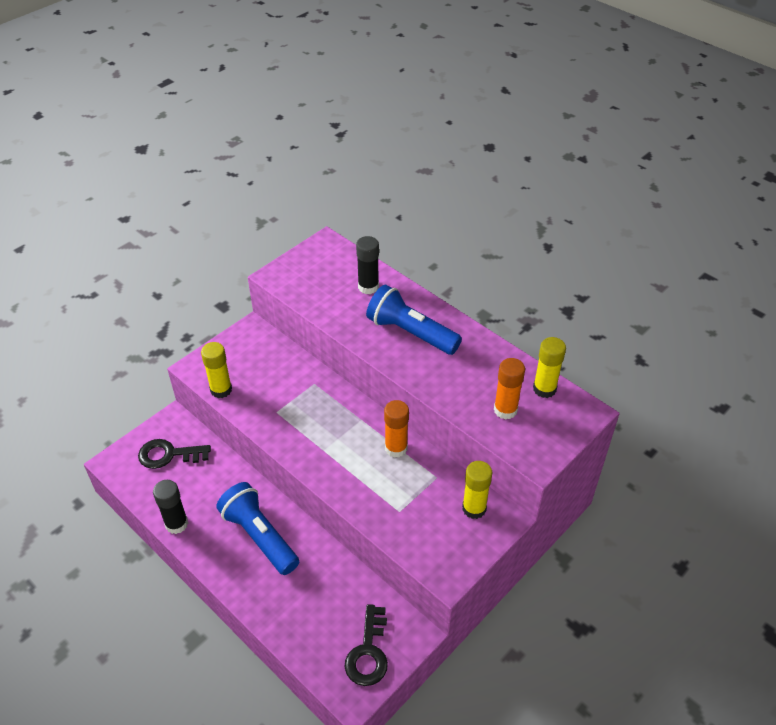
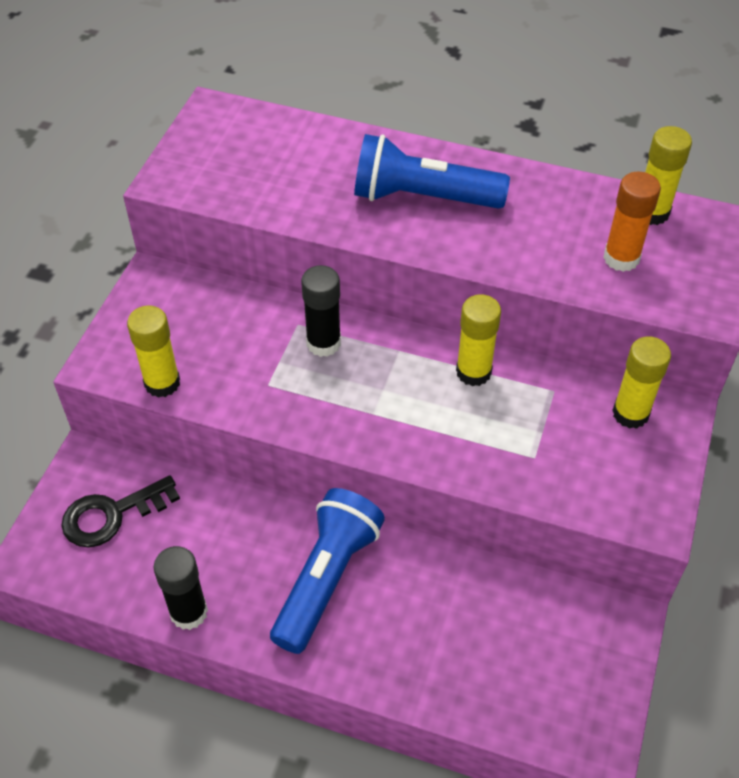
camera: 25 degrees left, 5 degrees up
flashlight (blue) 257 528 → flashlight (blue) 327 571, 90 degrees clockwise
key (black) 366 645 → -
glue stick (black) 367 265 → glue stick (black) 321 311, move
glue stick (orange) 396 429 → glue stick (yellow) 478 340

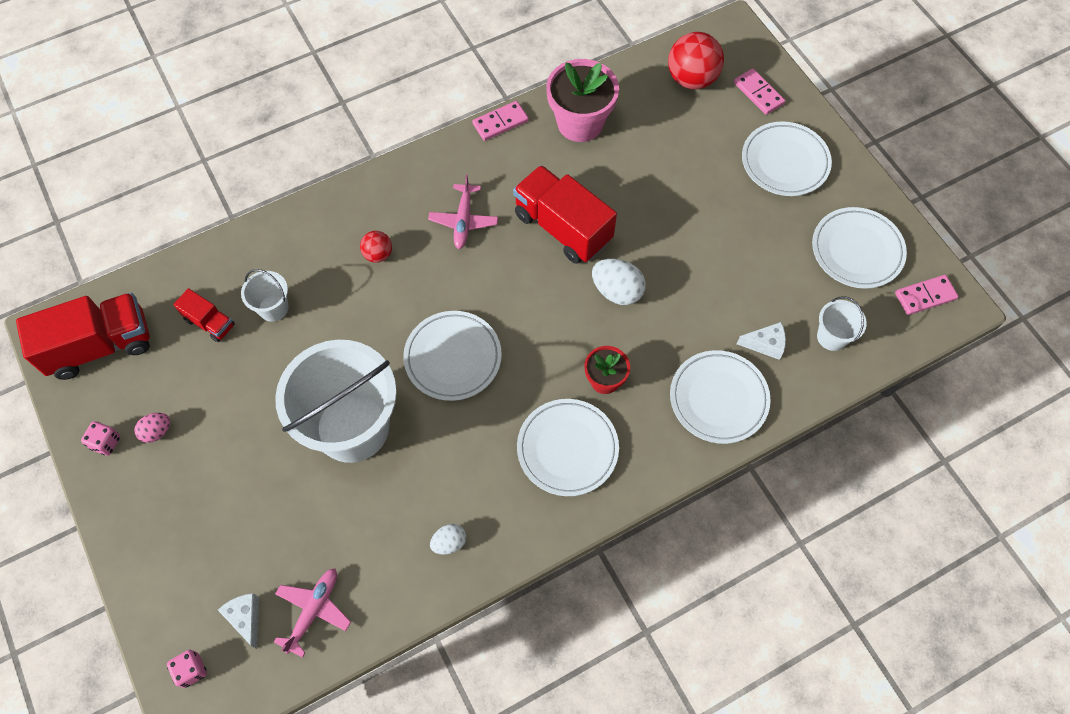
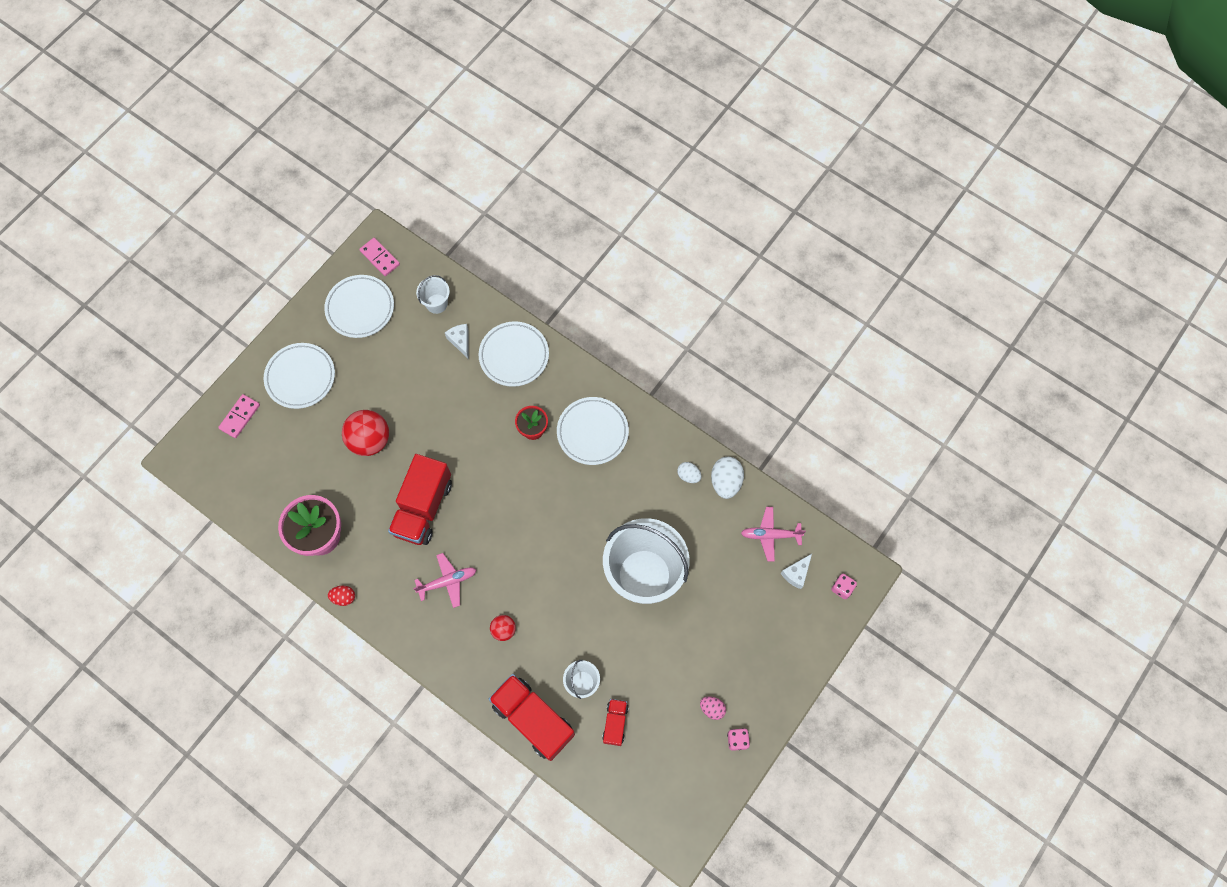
camera: 115 degrees left, 5 degrees up
truck (red) 83 336 → truck (red) 532 717, move
plate (white) 452 356 → -
domino (pink) 500 121 → egg (red) 341 596
egg (white) 619 282 → egg (white) 727 478, move
ball (red) 696 60 → ball (red) 365 433, move

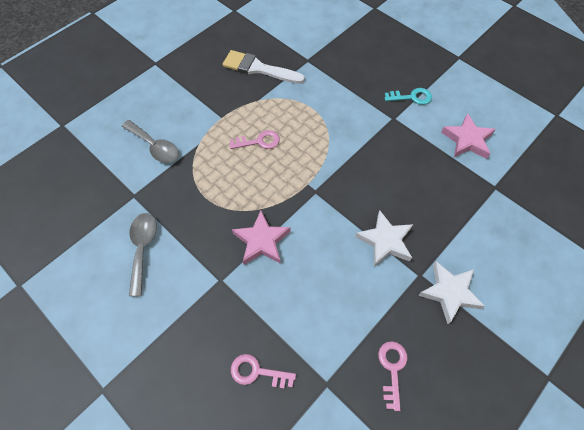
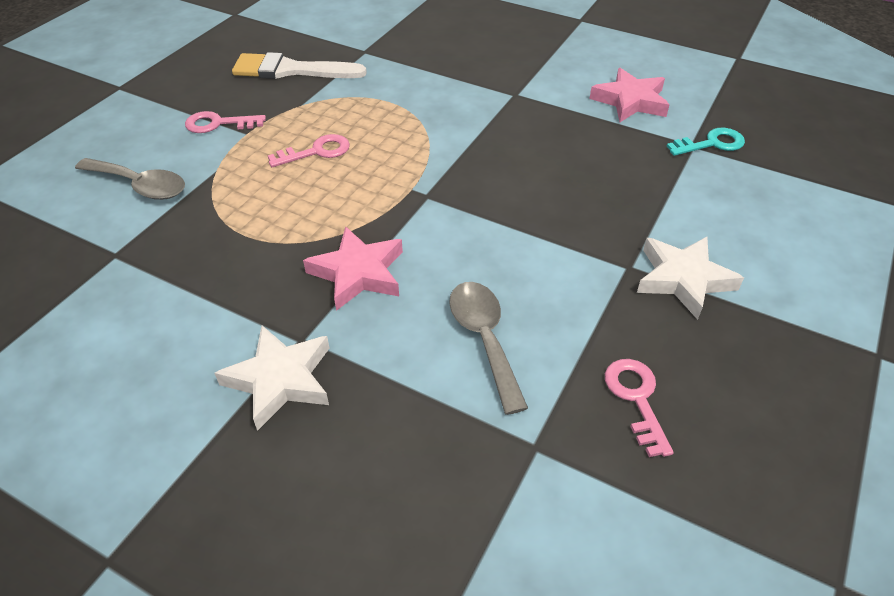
camera: 15 degrees left, 15 degrees down
spoon (grey) 143 254 → spoon (grey) 488 348, move
key (pink) 263 371 → key (pink) 225 122, move
star (white) 384 238 → star (white) 272 378, move
key (turquoise) 408 96 → key (turquoise) 705 142, move

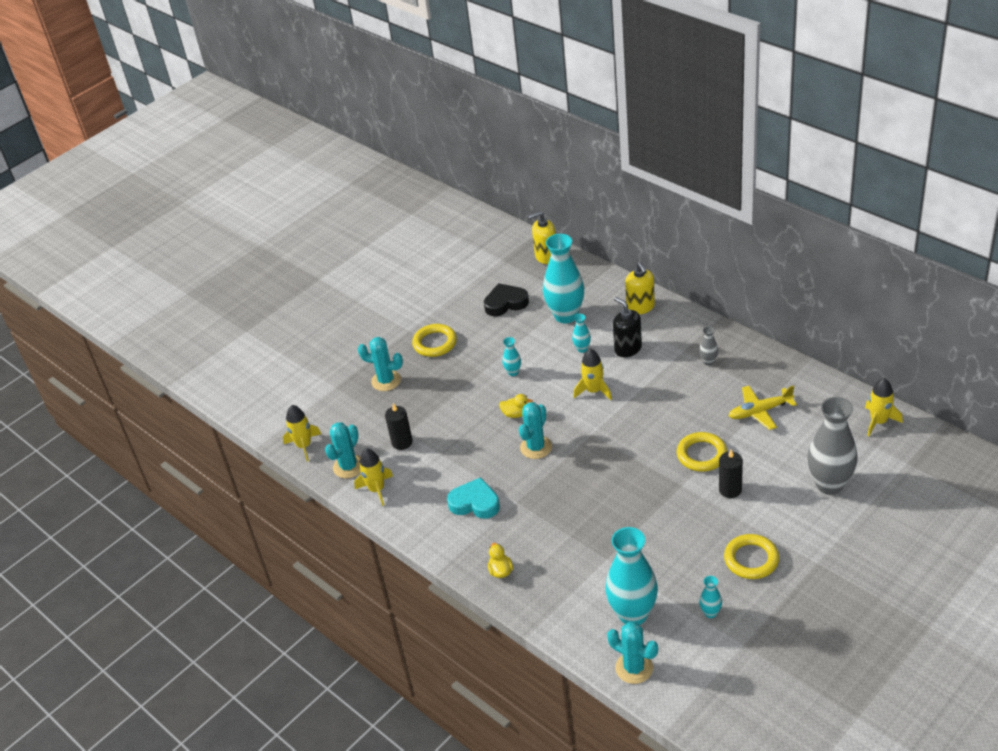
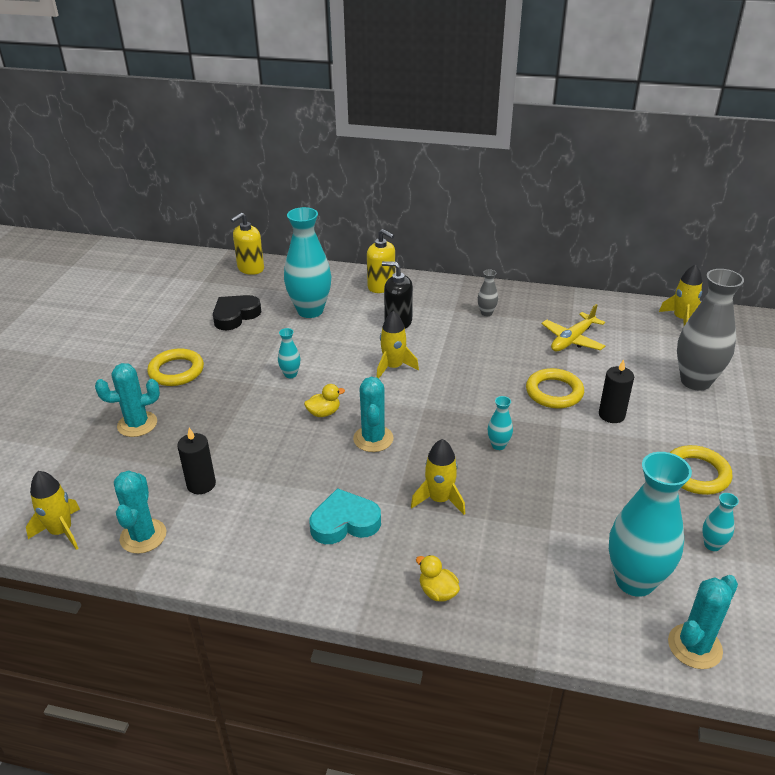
camera: 35 degrees left, 5 degrees down
rocket (yellow) 373 477 → rocket (yellow) 438 477, move
vase (turquoise) 581 333 → vase (turquoise) 500 423, move
cactus (turquoise) 632 653 → cactus (turquoise) 703 622, 45 degrees counterclockwise

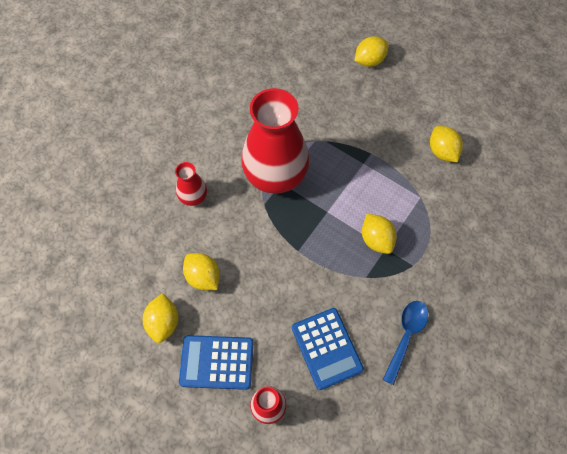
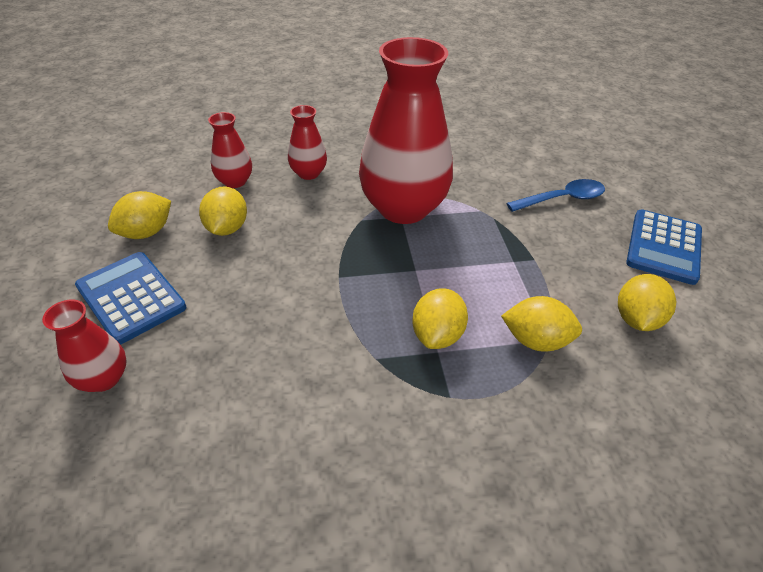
camera: 45 degrees right, 20 degrees down
calculator (blue) 328 349 → calculator (blue) 664 247, move
lemon (yellow) 371 51 → lemon (yellow) 541 324, move
spoon (blue) 405 343 → spoon (blue) 555 195, move
- → vase (red) 230 150

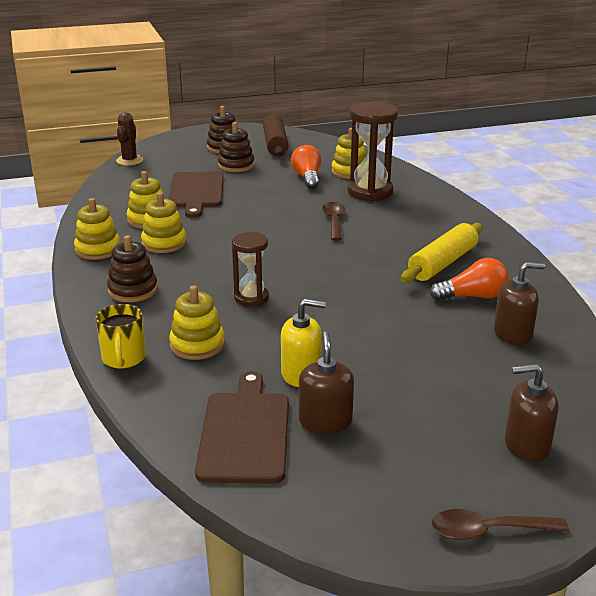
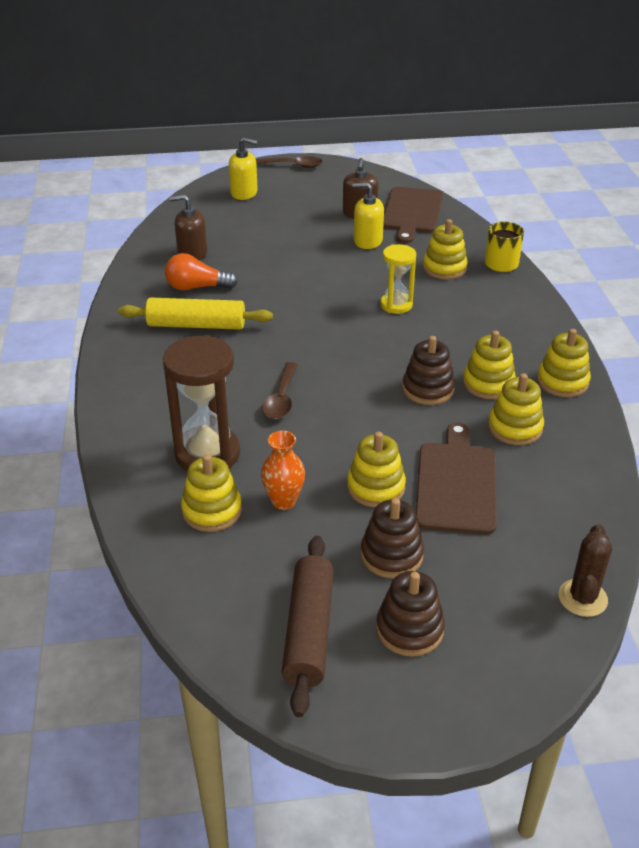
camera: 170 degrees left, 10 degrees up
stacking toy (brown) 132 268 → stacking toy (brown) 428 370, move
hourglass (brown) 250 269 → hourglass (yellow) 398 279
light bulb (orange) 306 167 → vase (orange) 283 470
rolling pin (yellow) 442 253 → rolling pin (yellow) 195 313, 45 degrees clockwise
soap dispenser (brown) 532 413 → soap dispenser (yellow) 243 168
- → stacking toy (yellow) 376 469

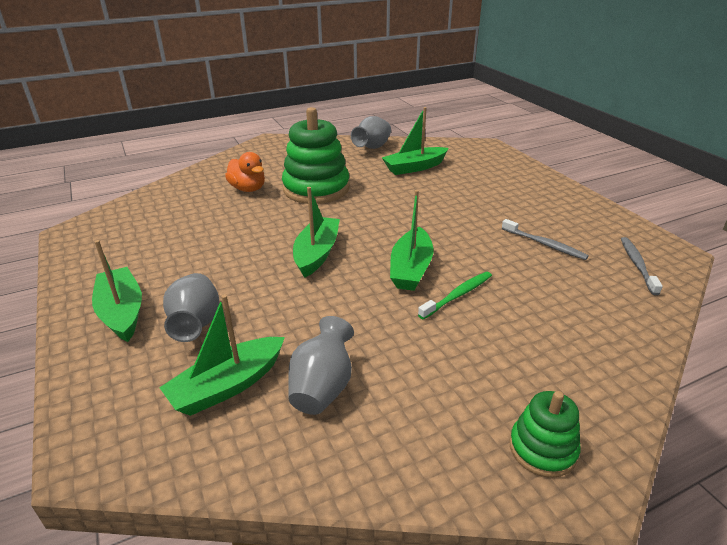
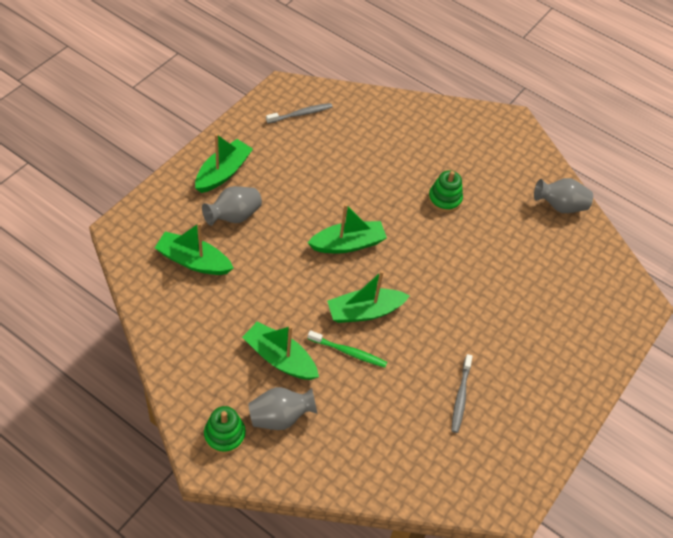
camera: 55 degrees right, 20 degrees up
duck (orange) 245 172 → -
stacking toy (green) 316 155 → stacking toy (green) 445 191, x0.53
vase (grey) 321 365 → vase (grey) 283 408, move
boat (green) 415 141 → boat (green) 280 351, move
toothbrush (grey) 642 266 → toothbrush (grey) 299 113, move

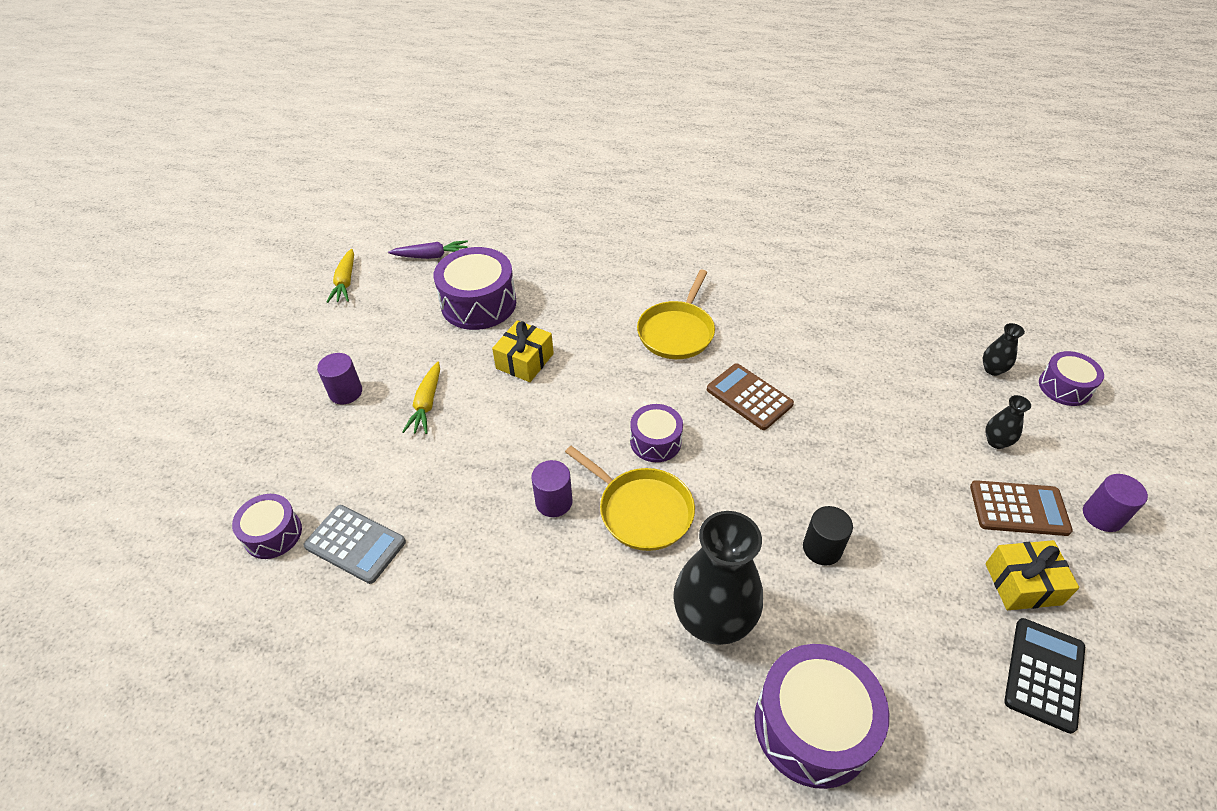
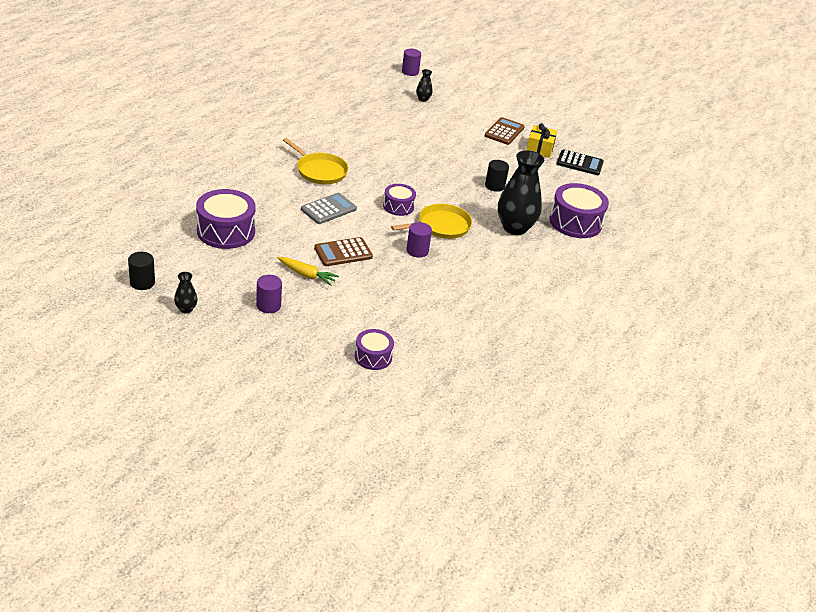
camera: 75 degrees left, 10 degrees down
calculator (grey) 355 544 → calculator (grey) 329 208, move
carrot (yellow) 340 276 → cylinder (black) 141 271
carrot (purple) 428 249 → -
gift (yellow) 523 351 → -
calculator (brown) 750 396 → calculator (brown) 343 251, move
vase (black) 1008 422 → vase (black) 185 292, move
calculator (black) 1044 676 → calculator (black) 580 162, 150 degrees clockwise
drum (purple) 1071 378 → -
cylinder (purple) 1115 503 → cylinder (purple) 411 62, move

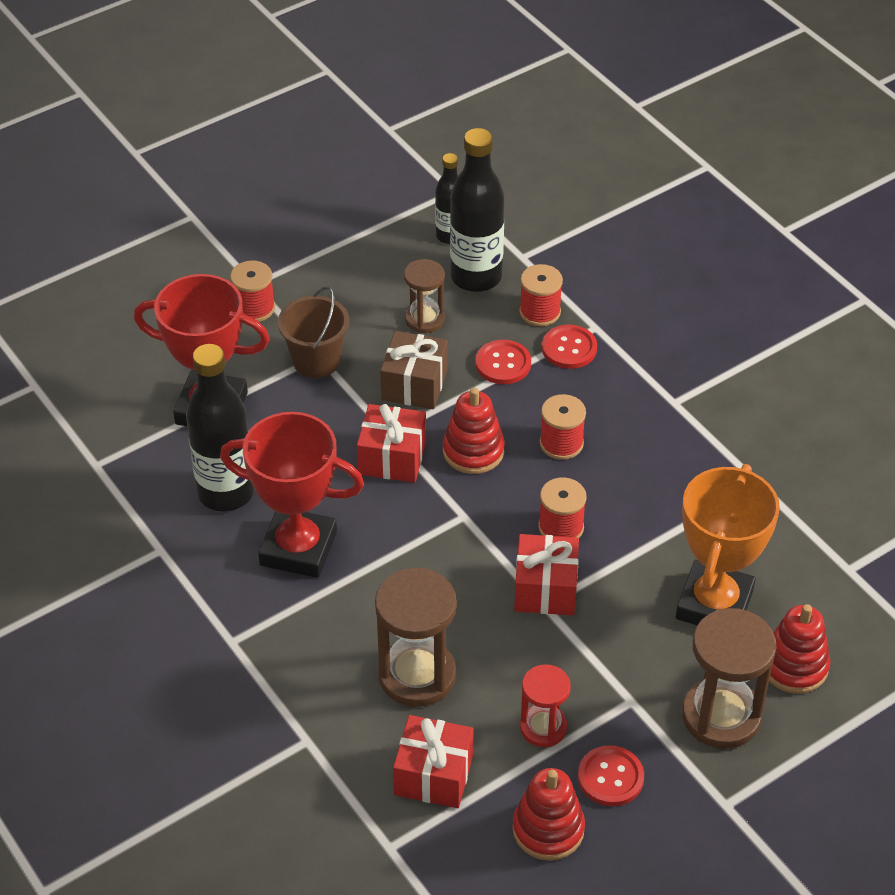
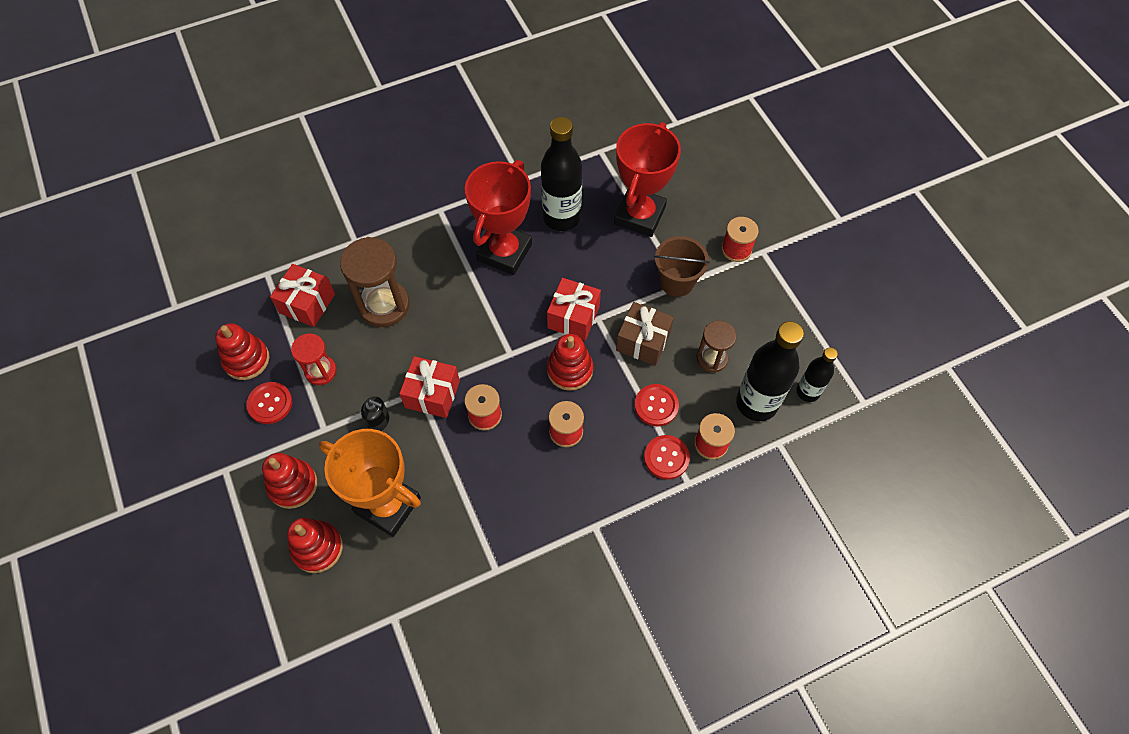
camera: 100 degrees right, 15 degrees up
hourglass (brown) 729 678 → stacking toy (red) 289 481
- → soap dispenser (black) 375 413

